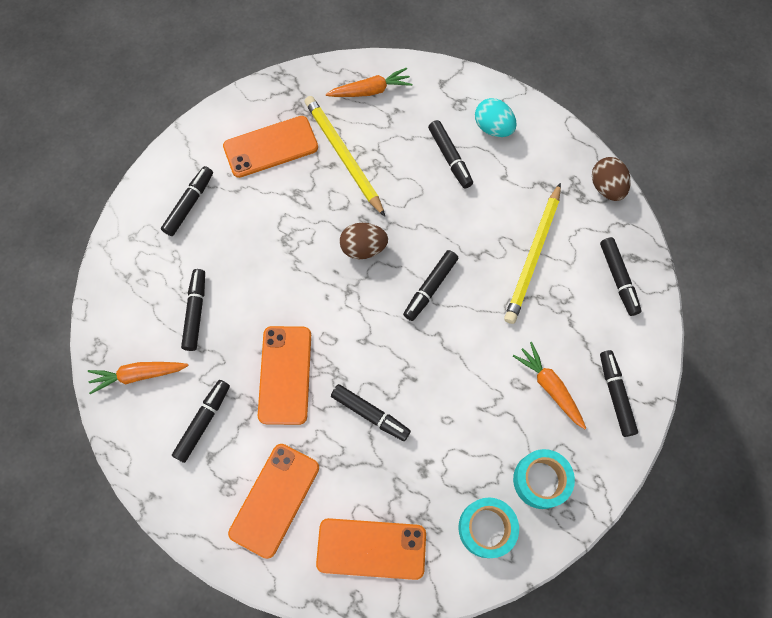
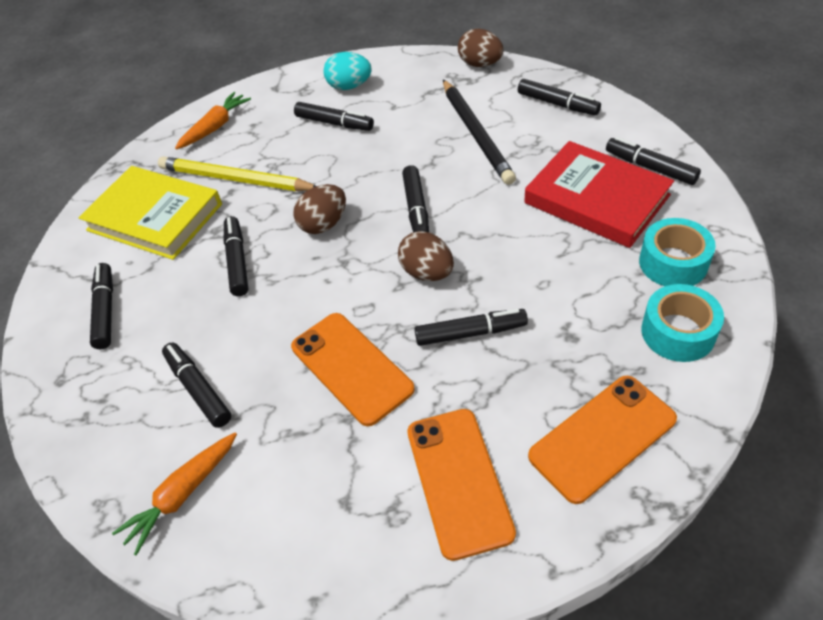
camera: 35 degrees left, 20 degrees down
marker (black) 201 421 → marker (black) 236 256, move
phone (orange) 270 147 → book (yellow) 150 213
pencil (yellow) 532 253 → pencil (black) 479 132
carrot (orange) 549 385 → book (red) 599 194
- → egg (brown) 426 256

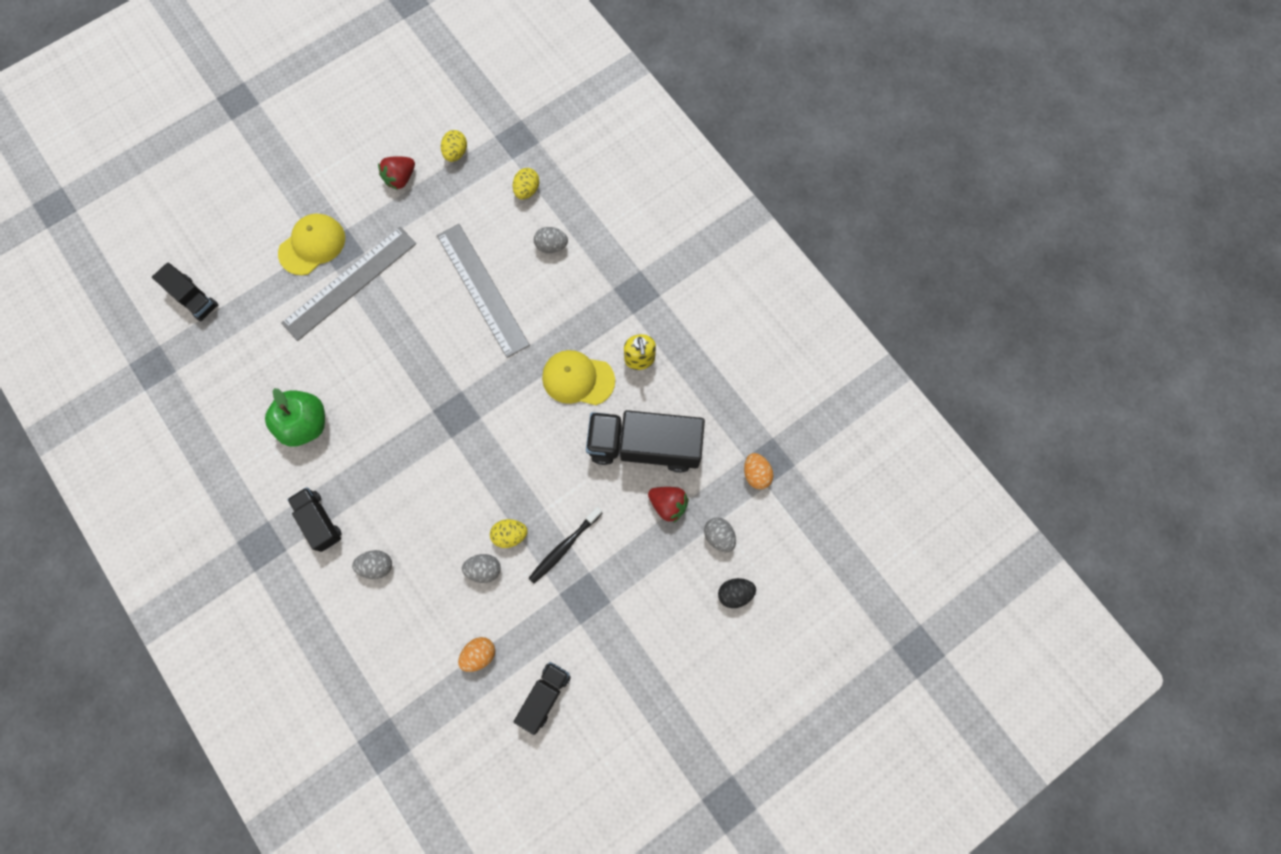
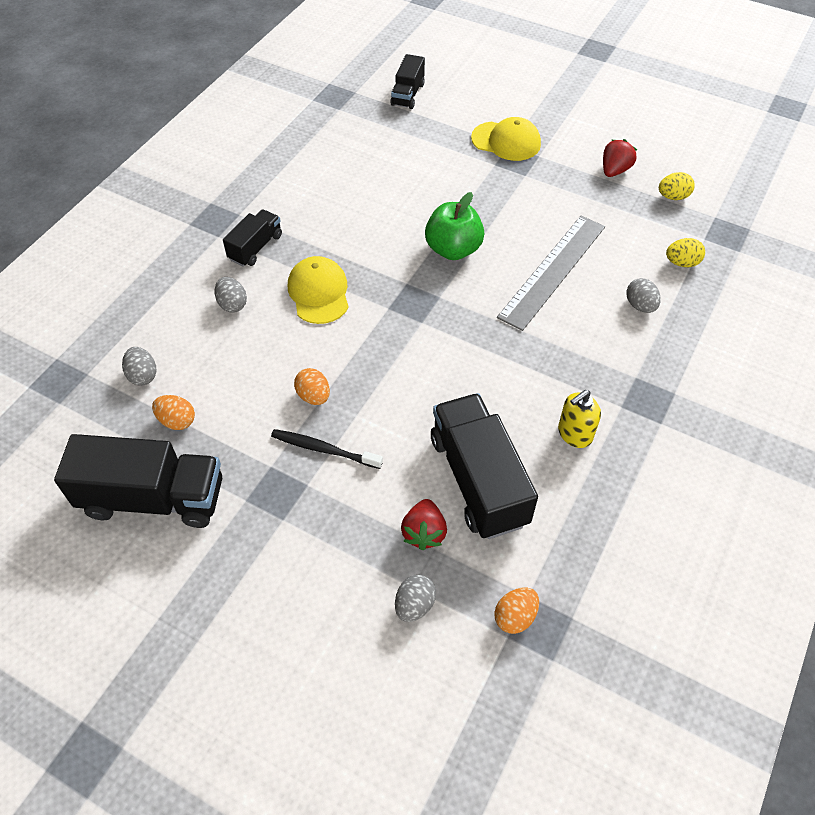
camera: 65 degrees right, 20 degrees down
apple (green) 295 417 → apple (green) 454 226, move
ruler (grey) 348 284 → -
strawberry (red) 396 173 → strawberry (red) 620 158, 105 degrees clockwise
egg (grey) 481 568 → egg (grey) 139 366, move
egg (yellow) 509 533 → egg (orange) 312 386
truck (black) 542 698 → truck (black) 138 481, x1.84
cap (yellow) 578 377 → cap (yellow) 318 290, move
egg (black) 737 593 → -

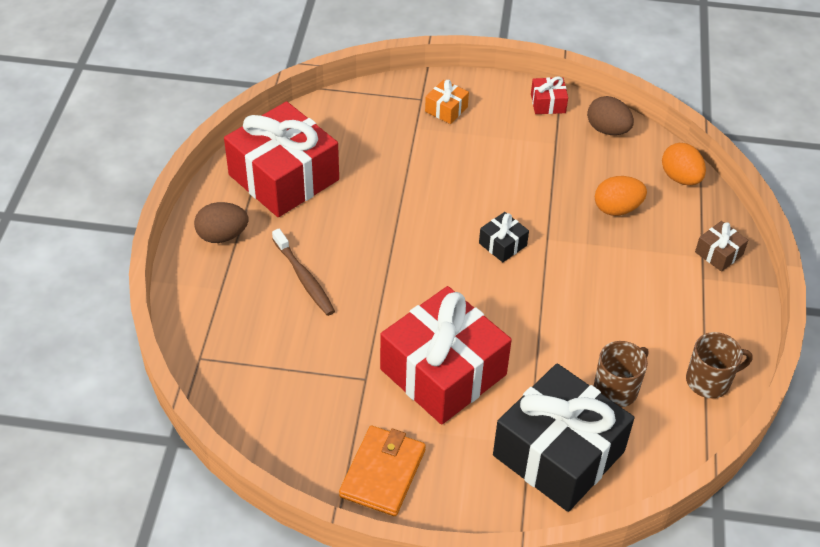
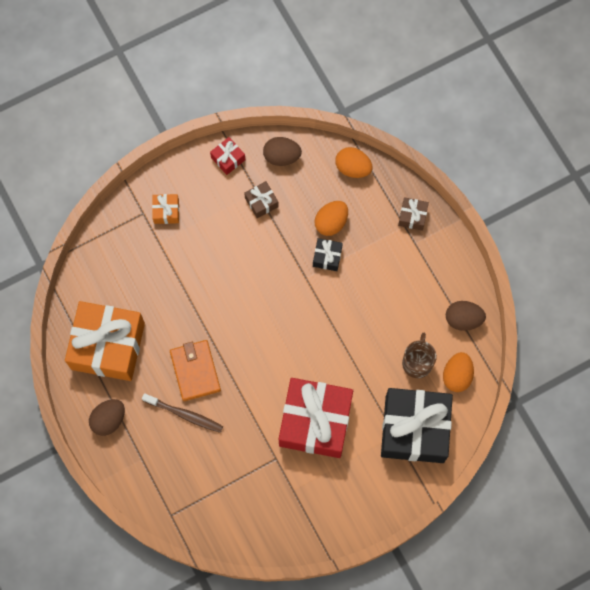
camera: 35 degrees left, 25 degrees up
gift (red) 281 159 → gift (orange) 105 341
wallet (orange) 382 471 → wallet (orange) 195 370, move
gift (black) 504 237 → gift (black) 328 254, move
mug (brown) 719 365 → egg (brown) 466 316
- → gift (brown) 261 199
- → egg (orange) 458 372

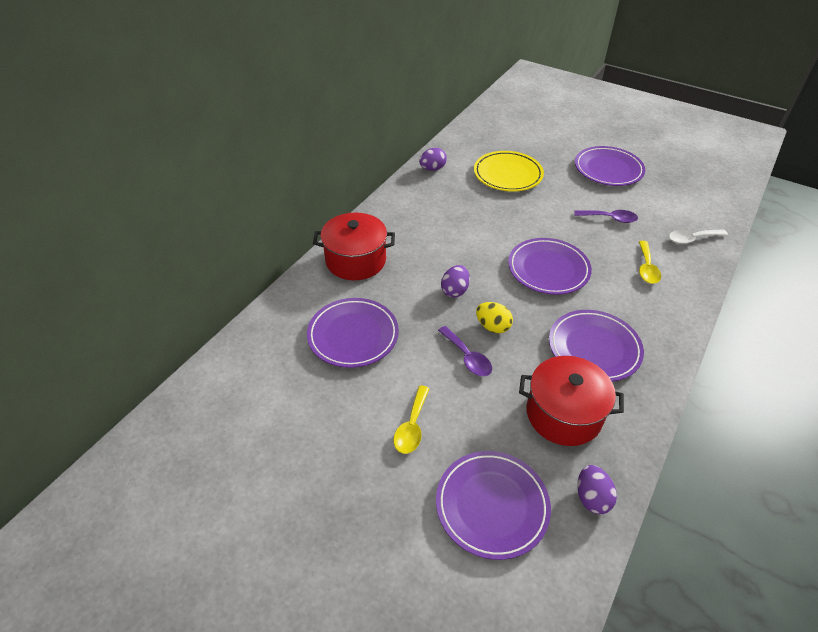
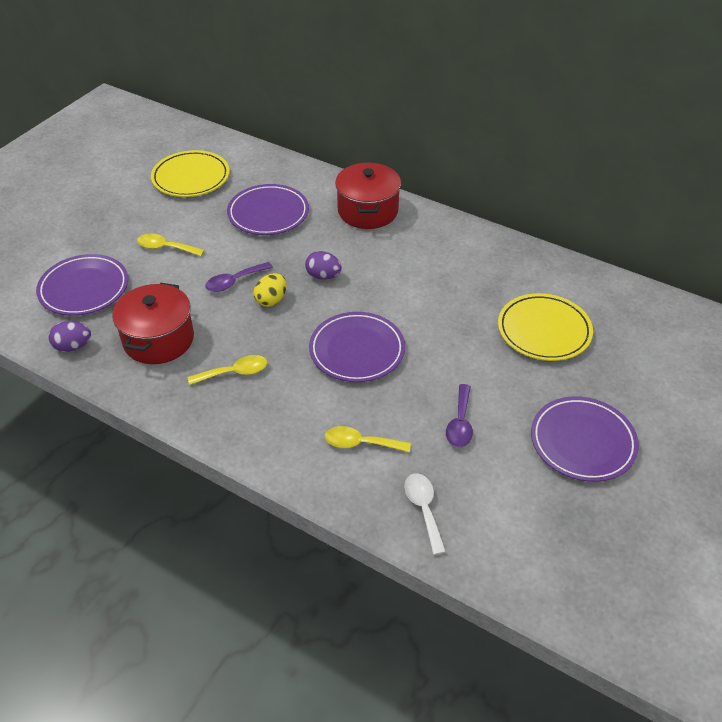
camera: 90 degrees right, 0 degrees up
egg (purple) 433 159 → -
plate (purple) 596 346 → spoon (yellow) 227 370
- → plate (yellow) 190 173

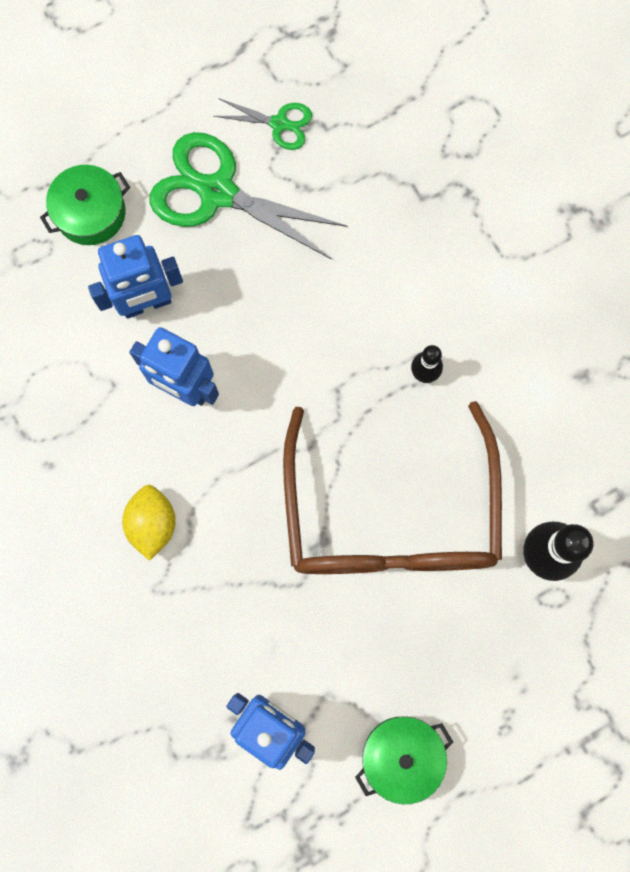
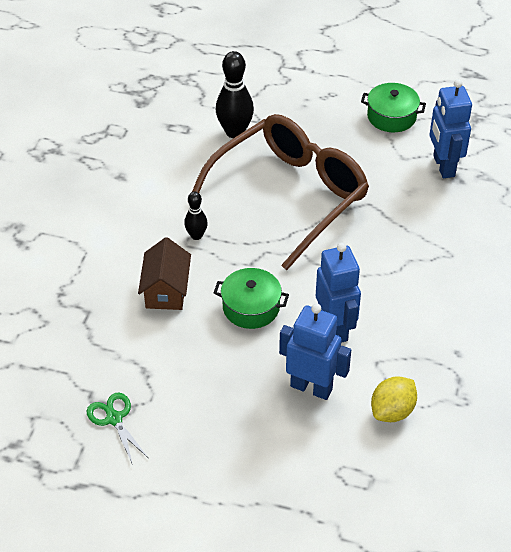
camera: 135 degrees left, 30 degrees down
pot (green) 85 205 → pot (green) 251 298, move
lemon (yellow) 149 523 → lemon (yellow) 394 399, move
scissors (green) 248 196 → -
- → house (brown) 164 273

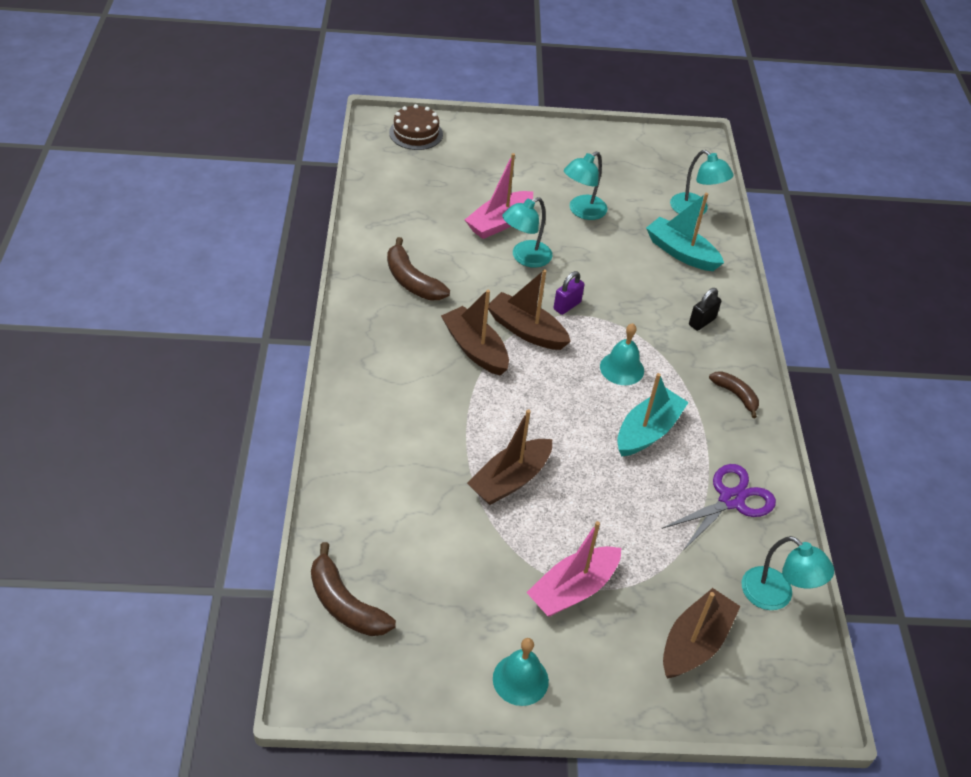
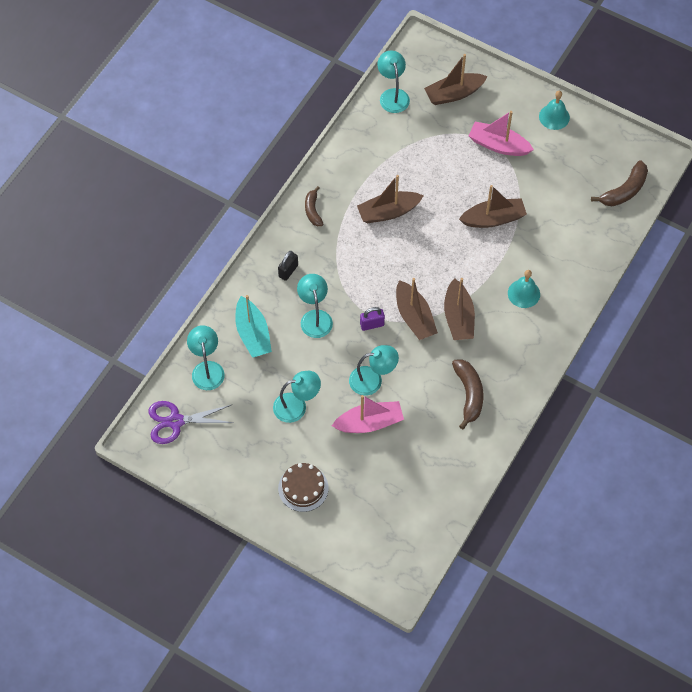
camera: 145 degrees left, 15 degrees up
banana (brown) 353 589 → banana (brown) 619 183, 60 degrees clockwise
cake (brown) 416 127 → cake (brown) 303 487, move
boat (pink) 573 569 → boat (pink) 501 133, 150 degrees counterclockwise
bell (turquoise) 622 354 → bell (turquoise) 524 289, move
boat (turquoise) 653 415 → boat (brown) 390 199
scissors (purple) 719 507 → scissors (purple) 191 422, move
padlock (black) 705 309 → padlock (black) 288 266, 45 degrees counterclockwise
- → lamp (turquoise) 315 306

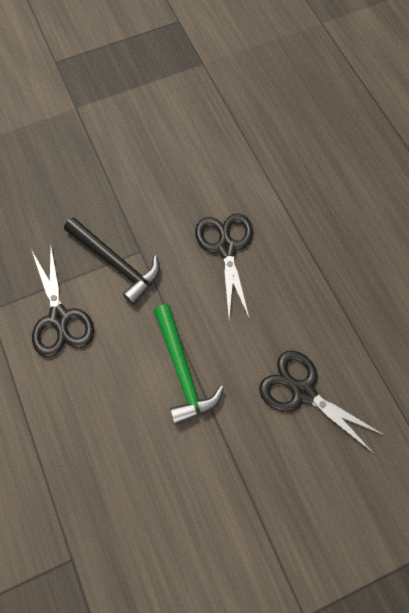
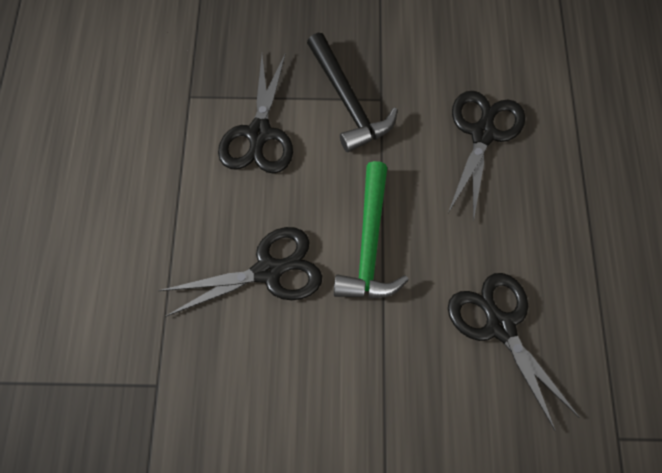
camera: 25 degrees right, 5 degrees down
- → scissors (black) 240 272

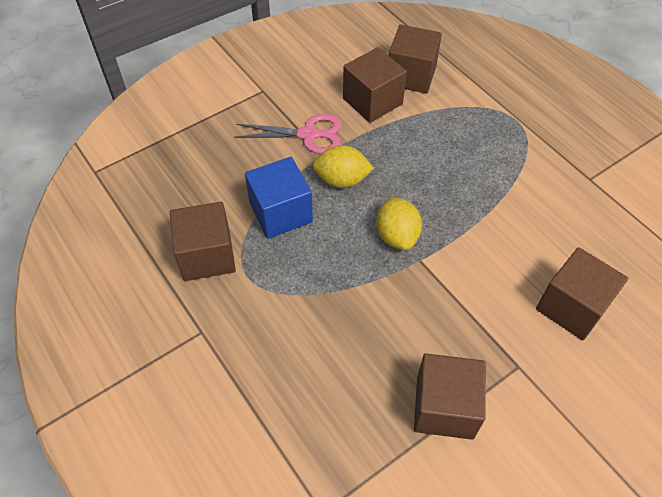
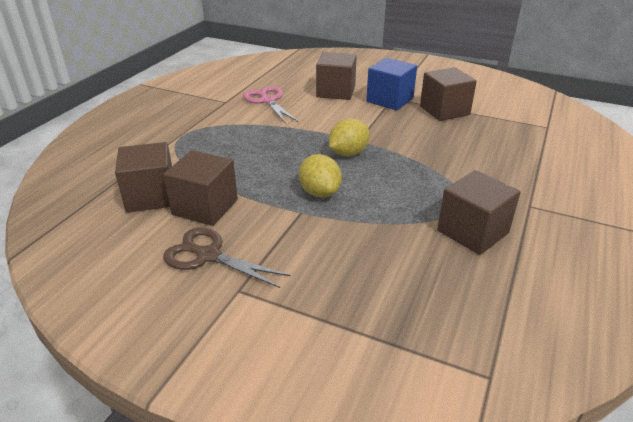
camera: 120 degrees left, 20 degrees down
scissors (pink) 288 134 → scissors (pink) 270 105, move
cube (blue) 279 198 → cube (blue) 391 84, move
- → scissors (brown) 227 258

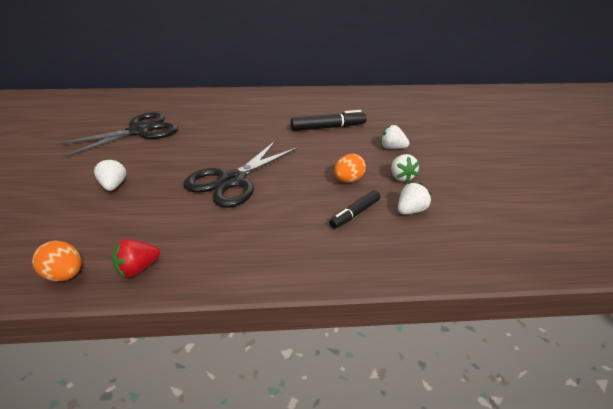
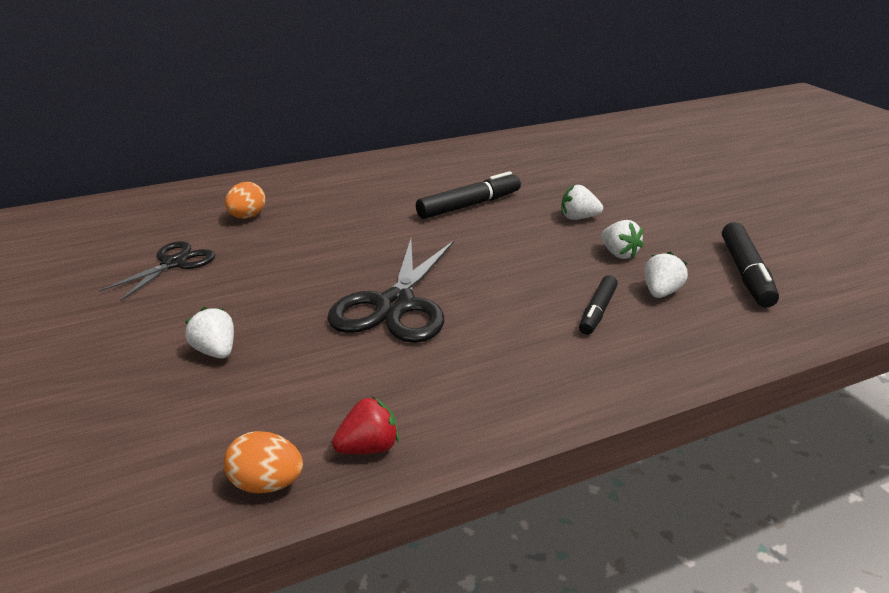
camera: 20 degrees left, 5 degrees down
scissors (black) 116 135 → scissors (black) 157 271, x0.61
strawberry (red) 136 258 → strawberry (red) 365 425, 150 degrees counterclockwise
egg (orange) 350 168 → egg (orange) 245 200, move
- → marker (black) 750 264

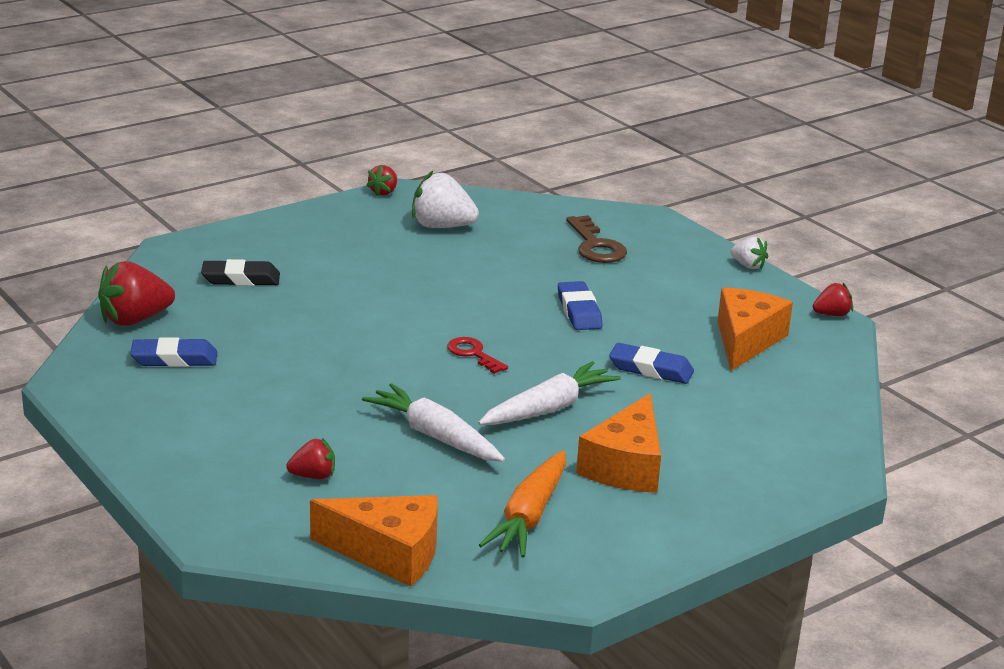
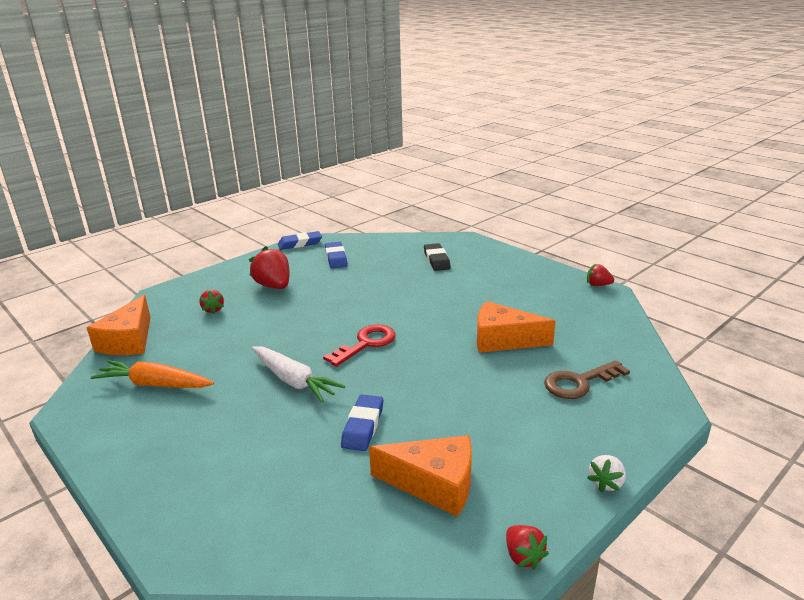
camera: 85 degrees right, 0 degrees up
strawberry (red) 136 293 → strawberry (red) 269 267, move
carrot (white) 433 422 → -
strawberry (white) 445 199 → -
key (red) 477 355 → key (red) 359 345, x1.53
eraser (blue) 580 305 → eraser (blue) 300 240, move
cheese (orange) 618 443 → cheese (orange) 516 327, move

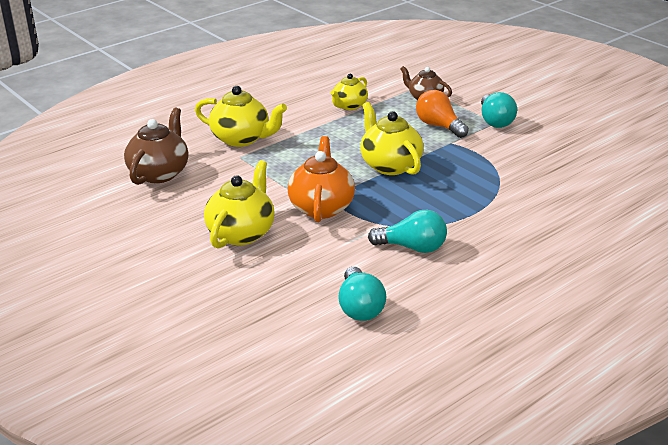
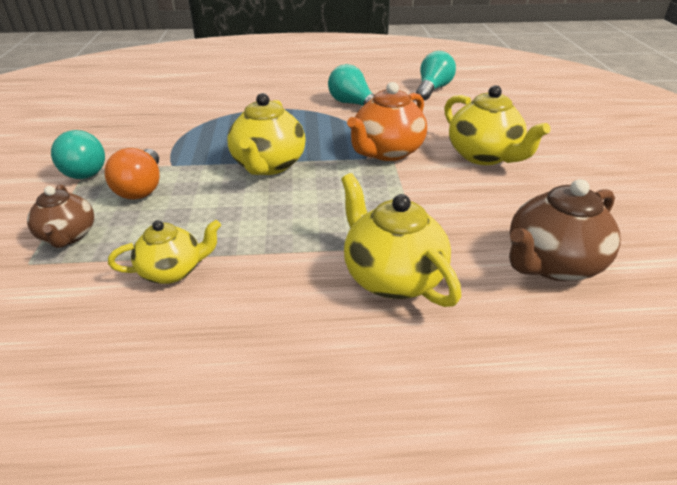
camera: 145 degrees left, 5 degrees up
teapot (yellow) 239 204 → teapot (yellow) 497 125, 90 degrees counterclockwise
light bulb (turquoise) 499 110 → light bulb (turquoise) 78 154, 120 degrees clockwise

